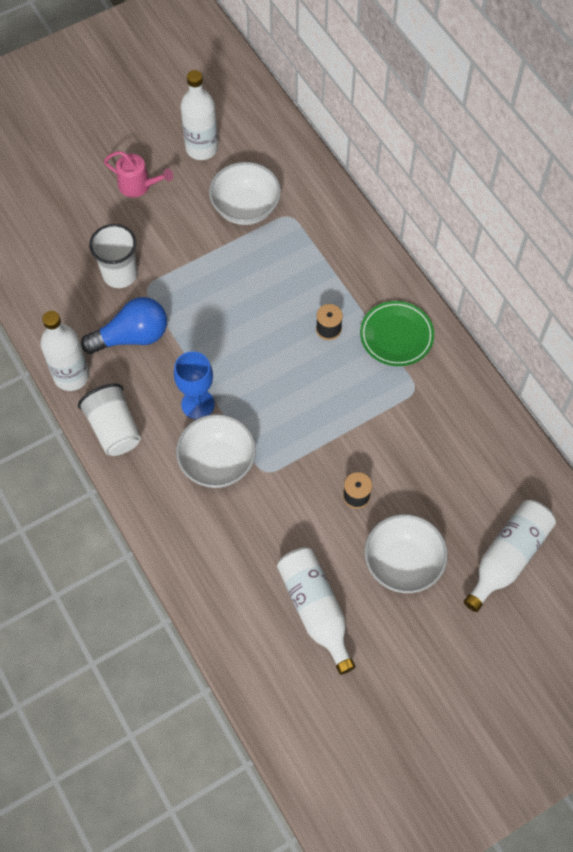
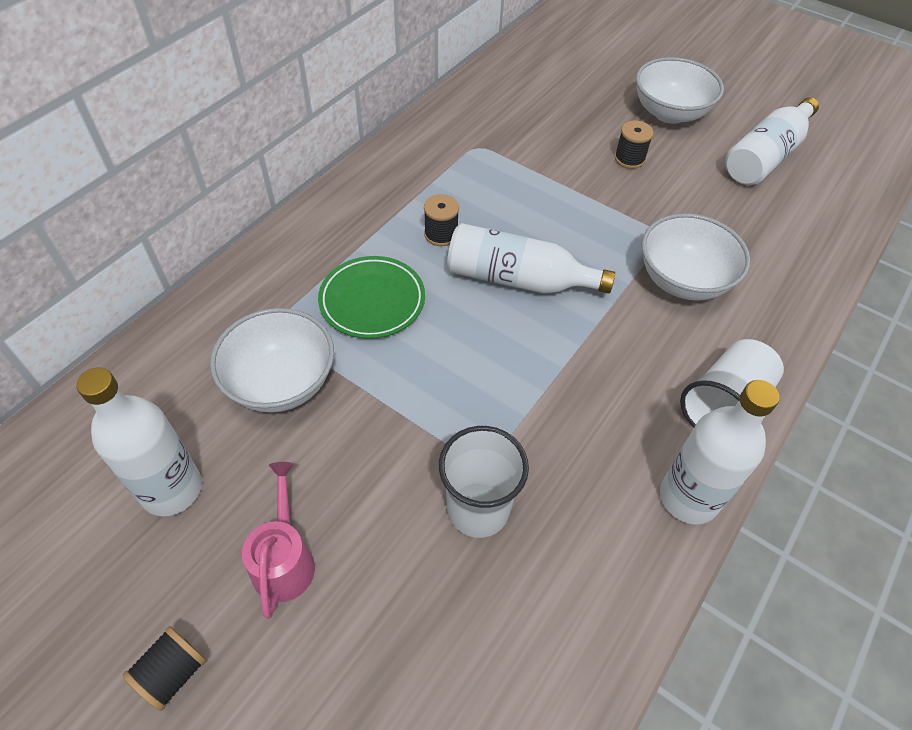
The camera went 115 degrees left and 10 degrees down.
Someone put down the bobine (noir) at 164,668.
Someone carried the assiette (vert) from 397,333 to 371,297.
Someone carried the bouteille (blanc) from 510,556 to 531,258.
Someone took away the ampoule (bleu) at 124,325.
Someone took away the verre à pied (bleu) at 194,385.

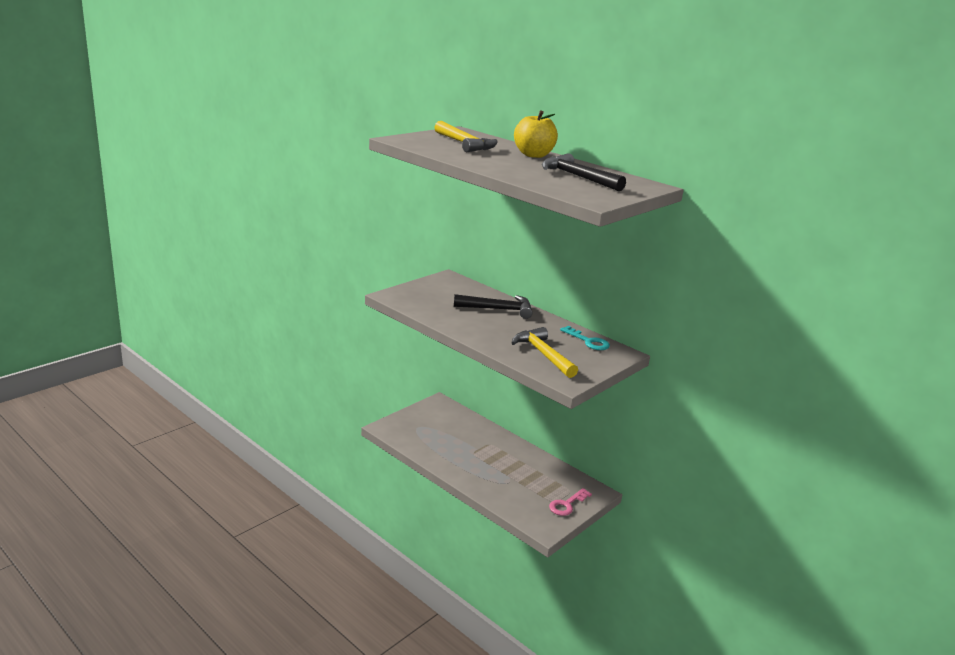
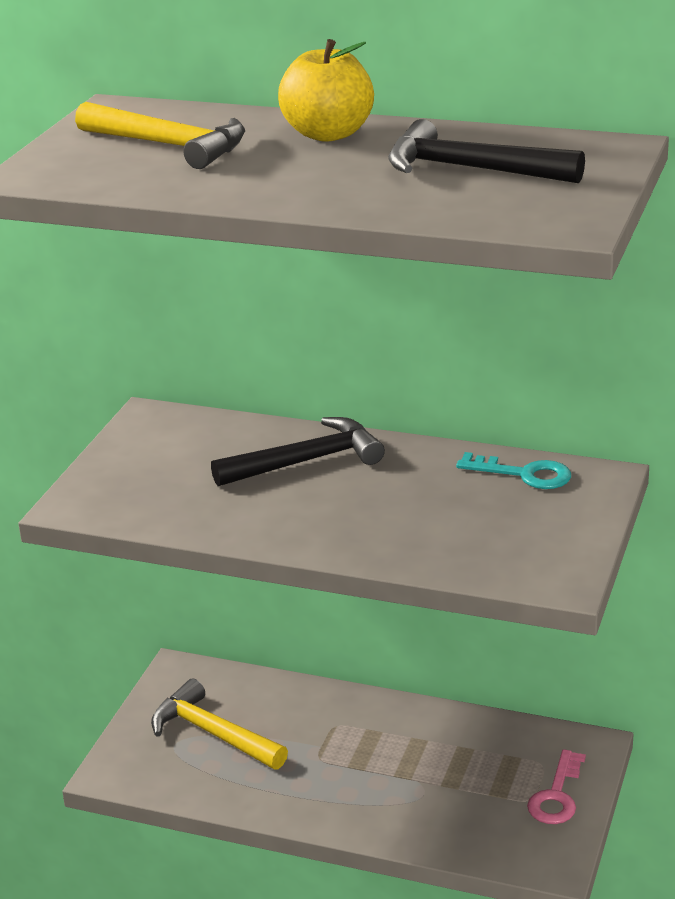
The camera went 20 degrees left and 5 degrees up.
Someone carried the marteau (jaune) from 545,352 to 219,724.

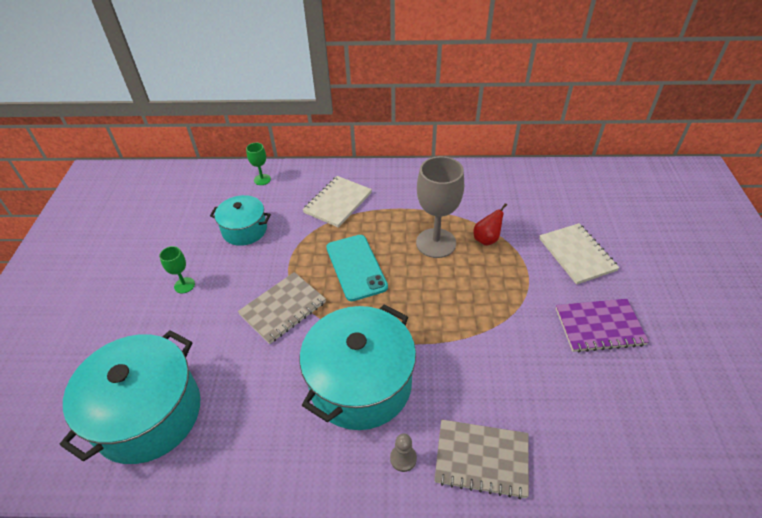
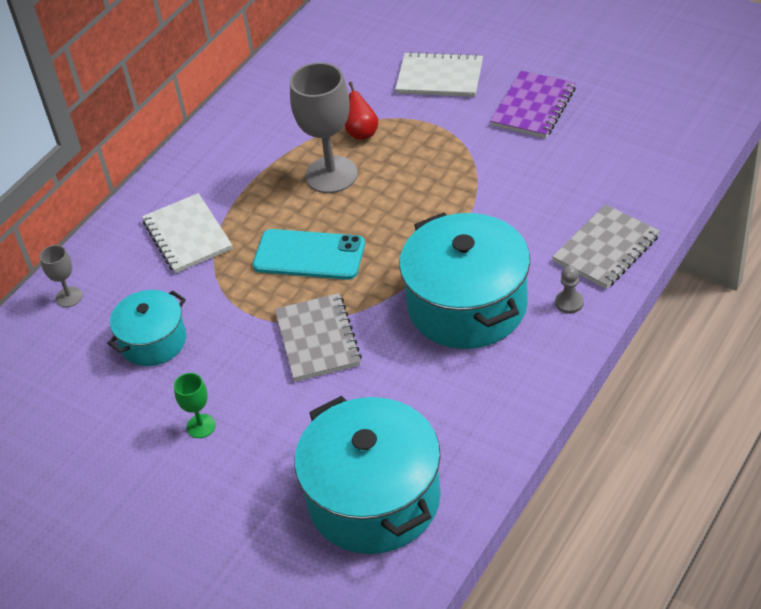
The camera went 55 degrees left and 0 degrees up.
Someone repainted the verre à pied (vert) at 258,164, which became the verre à pied (gris) at 61,276.

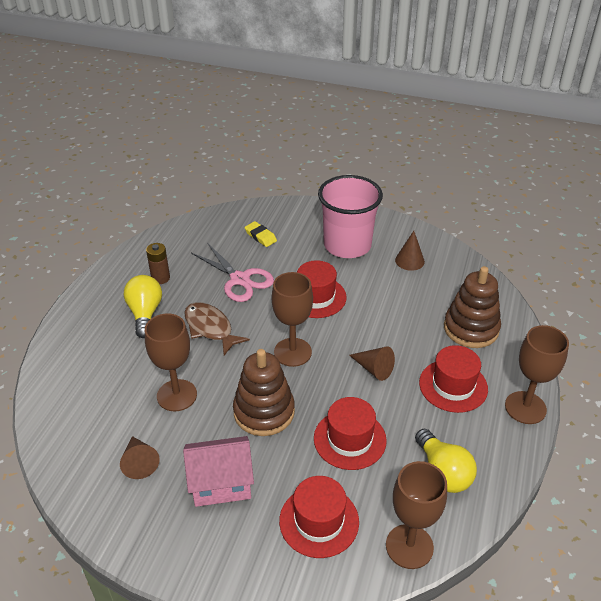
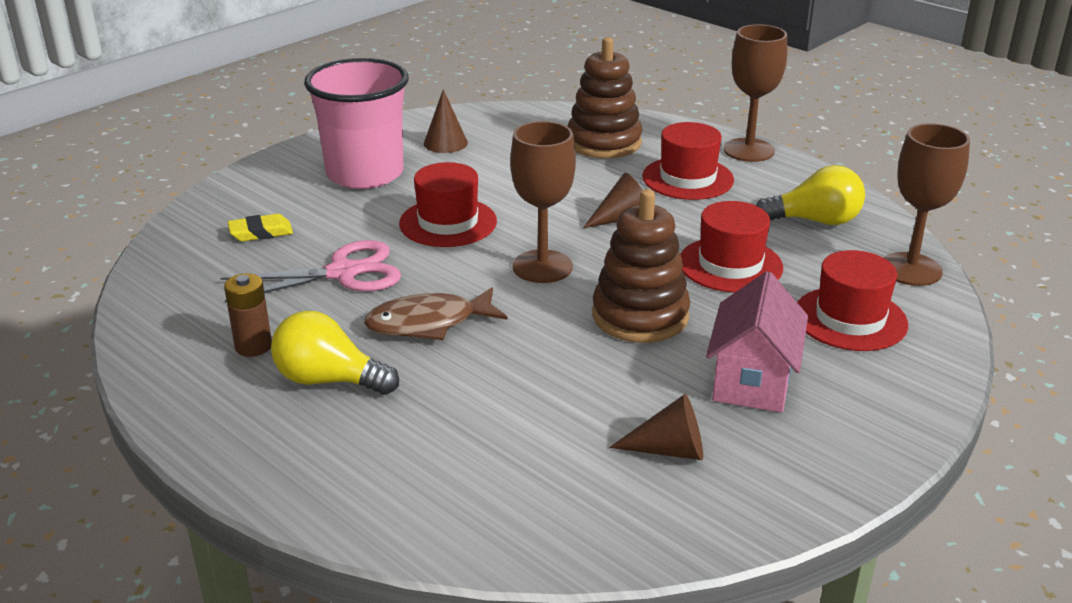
The camera went 65 degrees left and 10 degrees down.
Someone took away the verre à pied (marron) at 171,362.

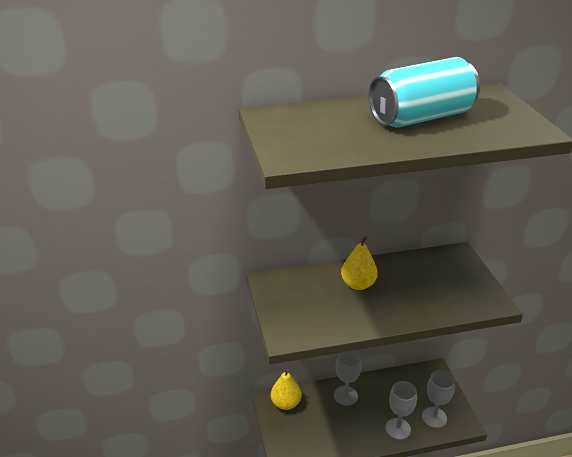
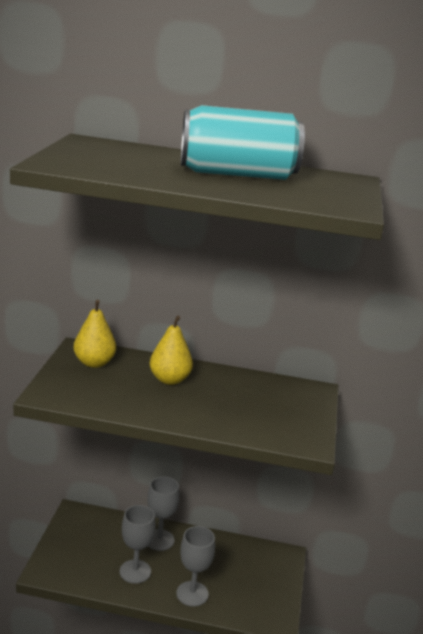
The camera went 20 degrees right and 10 degrees down.
Someone carried the poire (jaune) from 286,389 to 95,334.
Someone carried the verre à pied (gris) from 438,399 to 138,544.

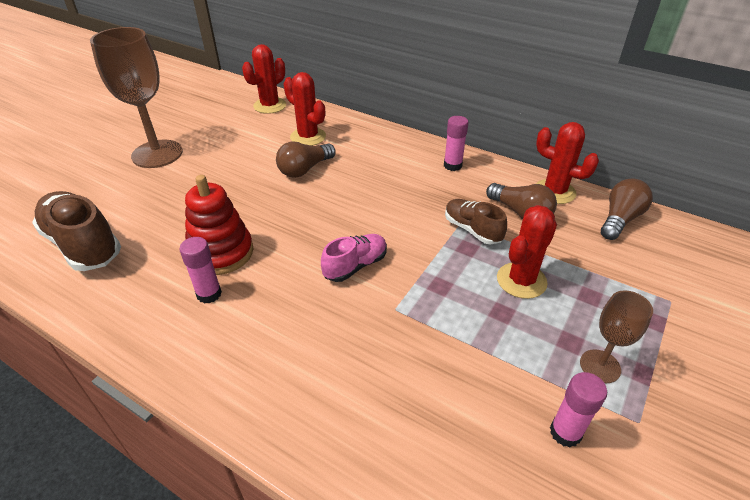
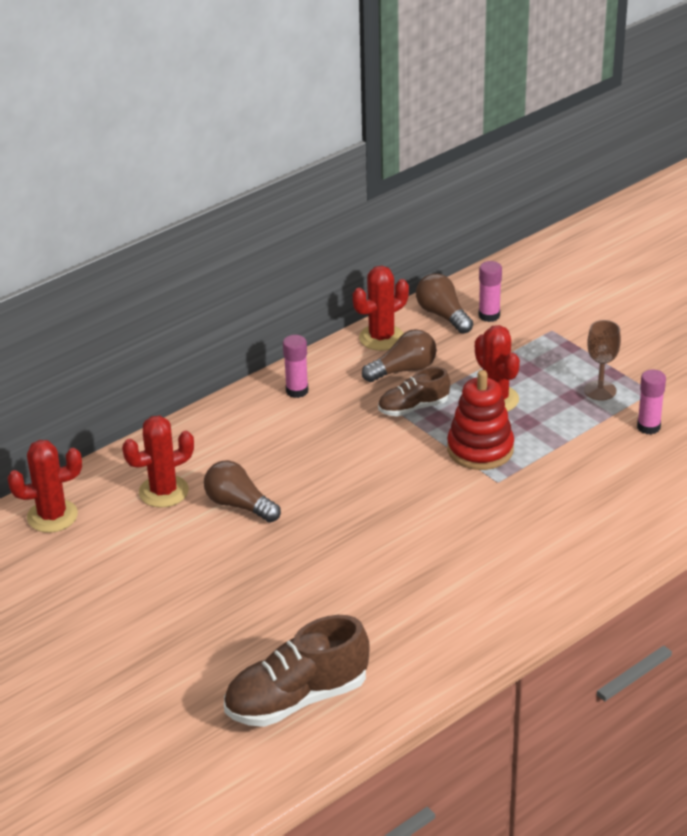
The camera went 70 degrees left and 5 degrees down.
Someone rotated the cactus (rouge) at 264,79 by 75 degrees counterclockwise.
Someone rotated the ampoule (marron) at 305,159 by 150 degrees clockwise.
Someone carried the jouet à empiler (rouge) from 219,225 to 480,420.
Someone carried the bâton de colle (rose) from 200,270 to 490,291.
Someone took away the verre à pied (marron) at 136,97.
Someone took away the chaussure (rose) at 354,258.

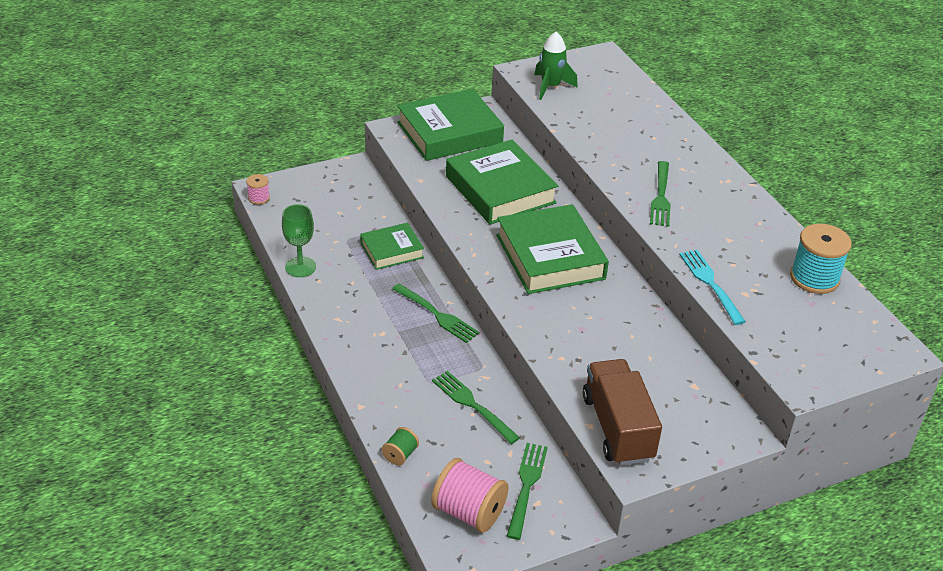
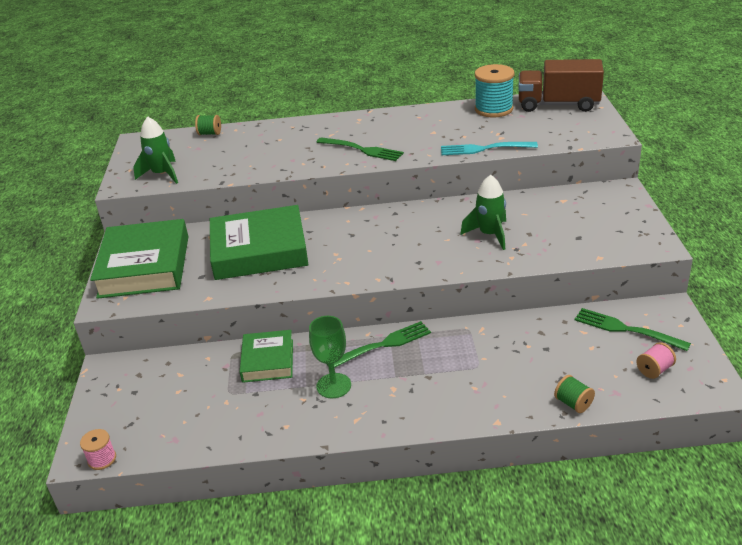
The camera went 65 degrees left and 5 degrees down.
Someone put down the bobine (vert) at 208,125.
Someone carried the verre à pied (vert) from 299,240 to 330,357.
Someone put down the fusée (vert) at 483,212.
Someone carried the camion (marron) from 622,412 to 561,85.
Someone scaled the bobine (rose) at 470,495 by 0.51.
Someone took away the fourchette (vert) at 476,407.
Someone took away the livre (vert) at 552,249.

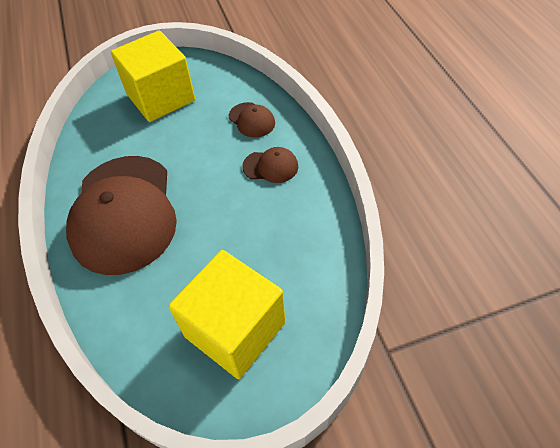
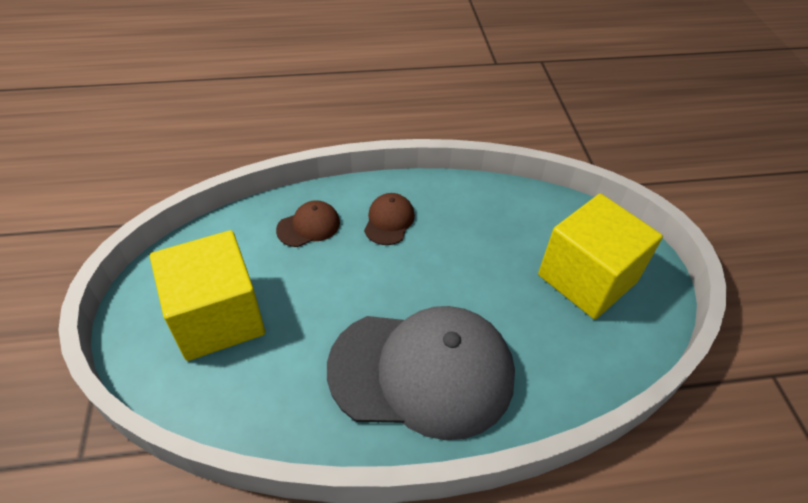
The camera went 85 degrees left and 5 degrees down.
Someone repainted the casquette (marron) at 121,215, which became the casquette (gris) at 421,373.

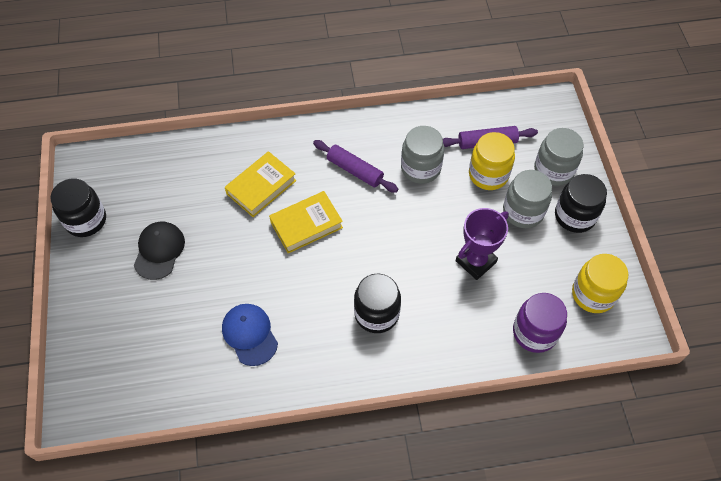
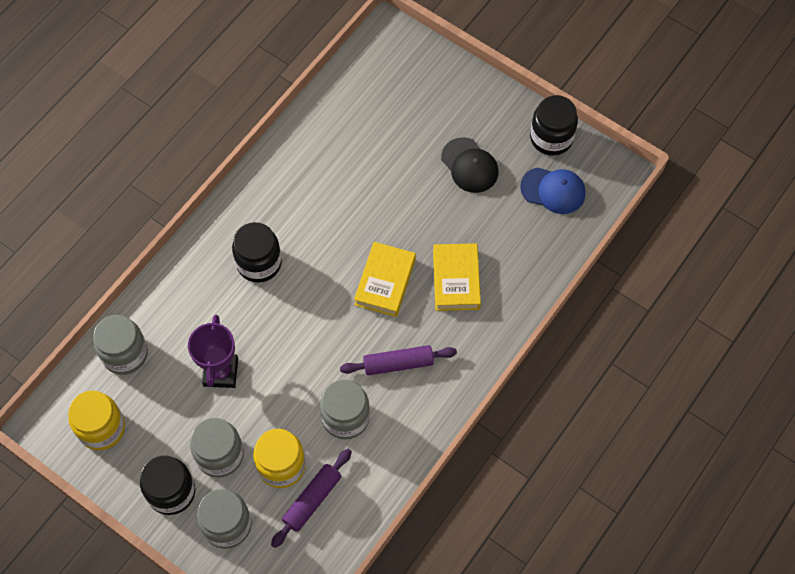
The camera went 135 degrees right and 5 degrees up.
Someone repainted the bocal (violet) at 540,323, which became the bocal (gris) at 120,345.
Someone carried the casquette (bleu) from 250,335 to 553,190.

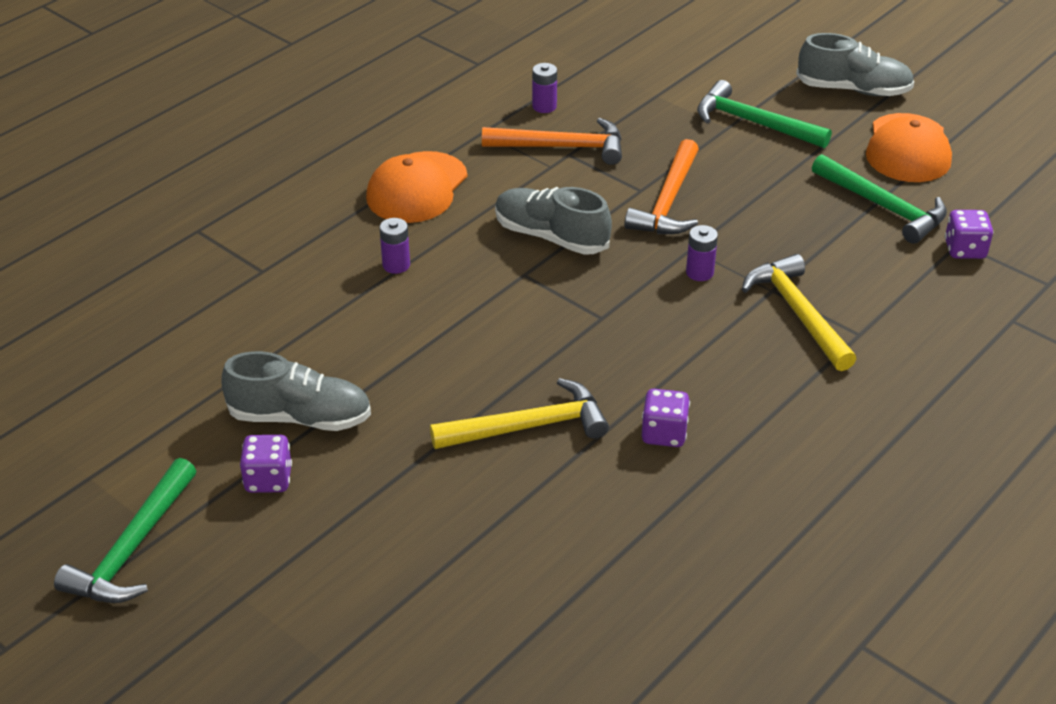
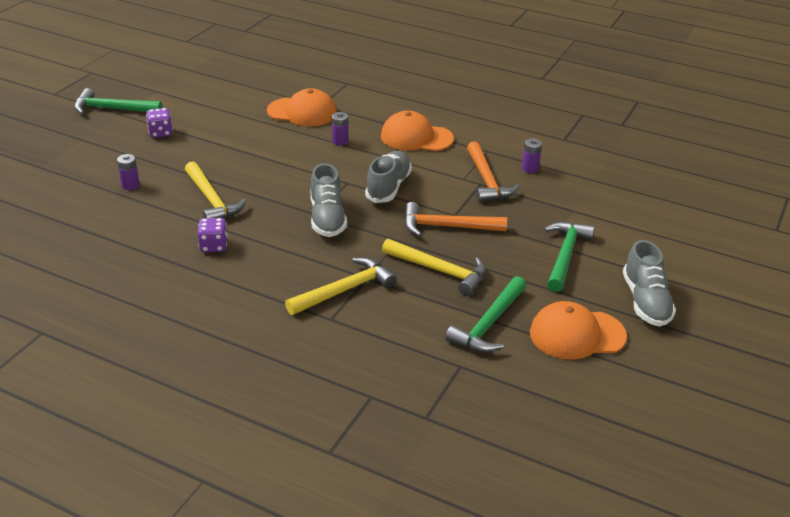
The camera went 75 degrees right and 5 degrees down.
Someone carried the pile (violet) from 702,253 to 128,172.
Someone put down the casquette (orange) at 302,107.
Someone carried the chaussure (gris) from 296,391 to 328,200.
Someone put down the marteau (jaune) at 434,267.
Someone took away the dé (violet) at 969,234.

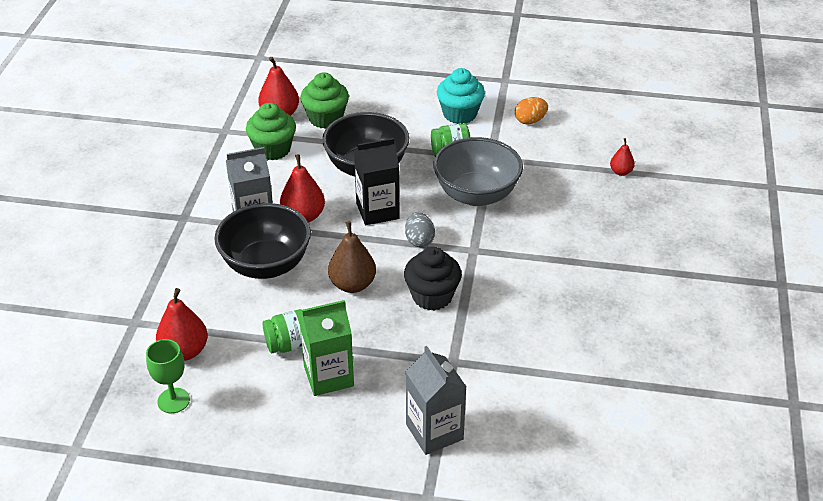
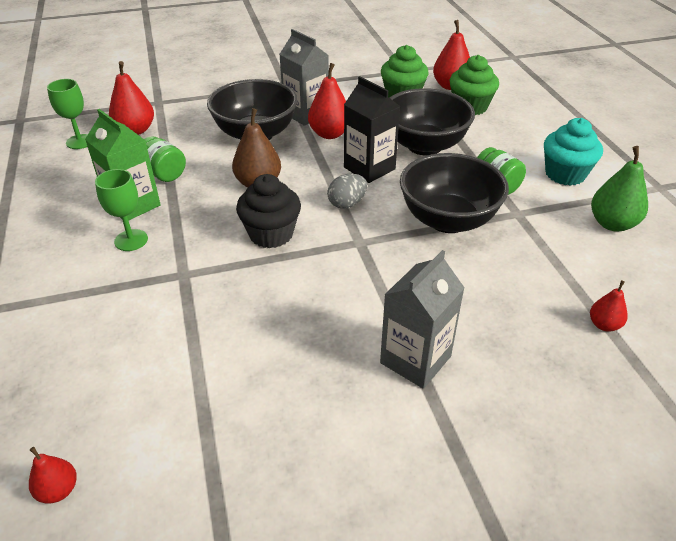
The camera went 65 degrees right and 0 degrees up.
Someone put down the poire (rouge) at 53,475.
Someone put down the verre à pied (vert) at 121,210.
Someone carried the brique de lait (gris) from 436,400 to 422,319.
Someone repainted the bol (gris) at 478,171, which became the bol (noir) at 454,193.
Someone swapped the œuf (orange) at 531,111 for the poire (vert) at 619,188.

